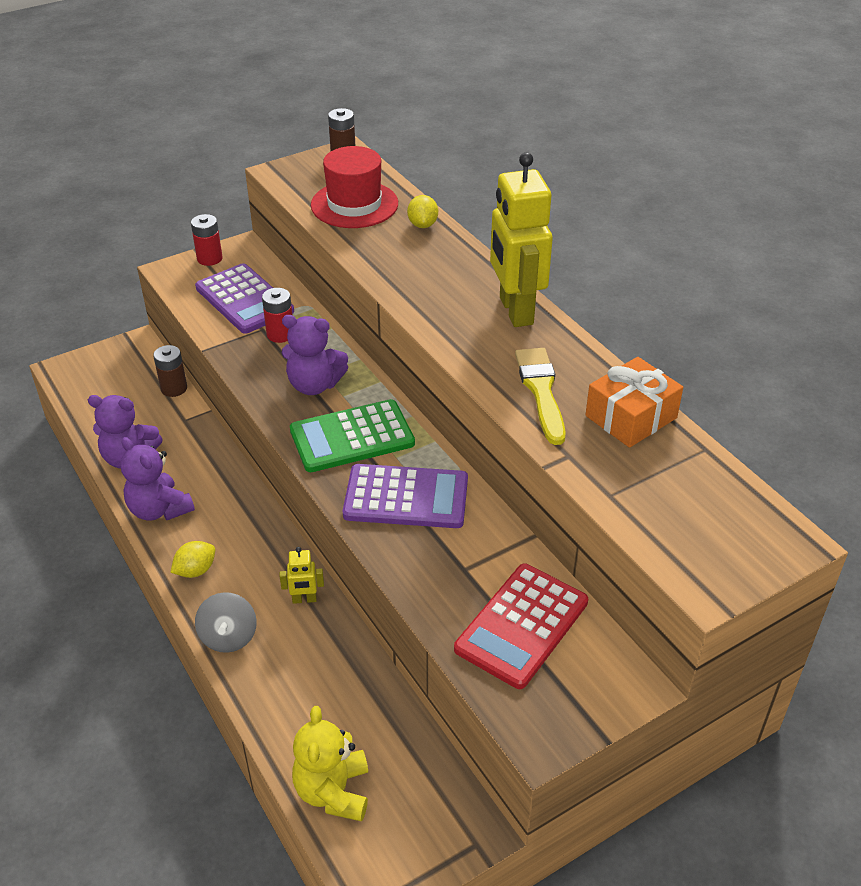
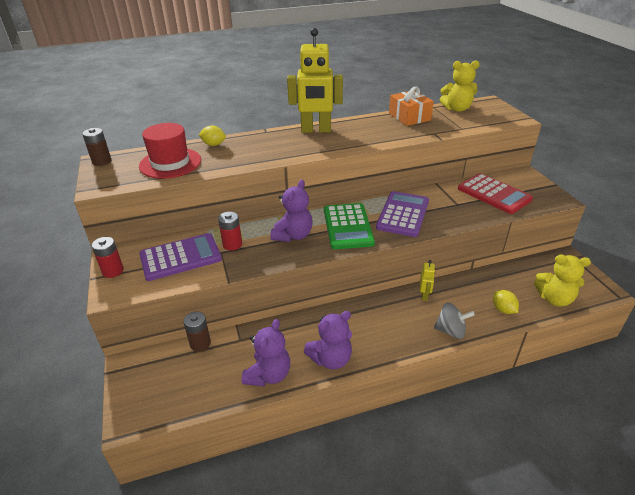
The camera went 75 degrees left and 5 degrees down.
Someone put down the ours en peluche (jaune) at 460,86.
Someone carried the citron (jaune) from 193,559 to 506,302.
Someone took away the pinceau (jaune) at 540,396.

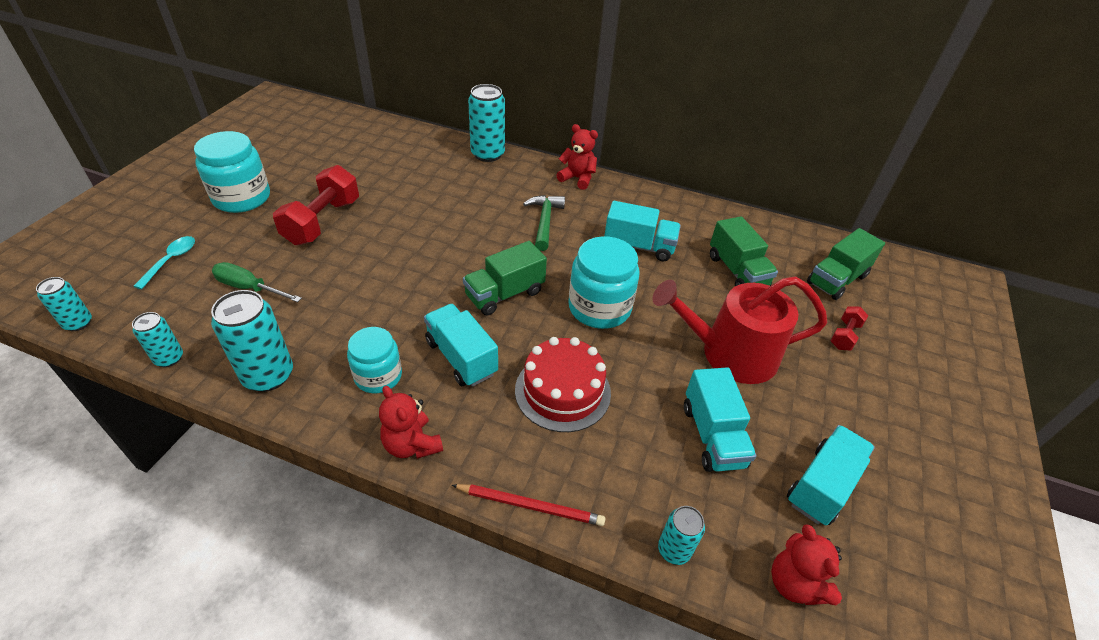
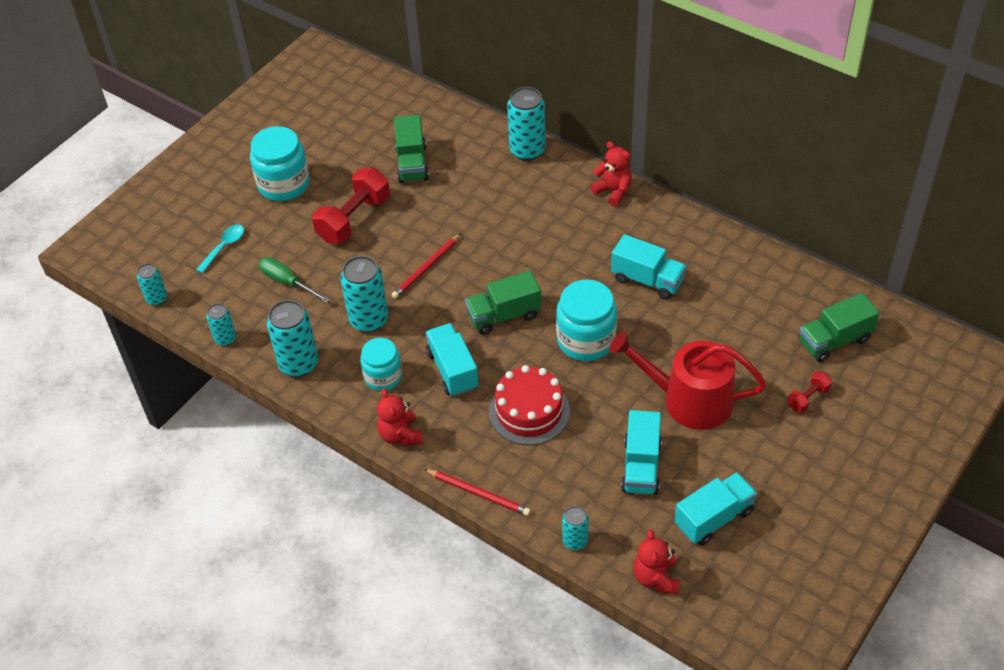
The camera went 20 degrees right and 5 degrees up.
Someone put down the canette (turquoise) at 364,294.
Someone put down the crayon (rouge) at 426,266.
Someone carried the camion (vert) from 744,251 to 411,149.
Someone took away the marteau (vert) at 544,223.

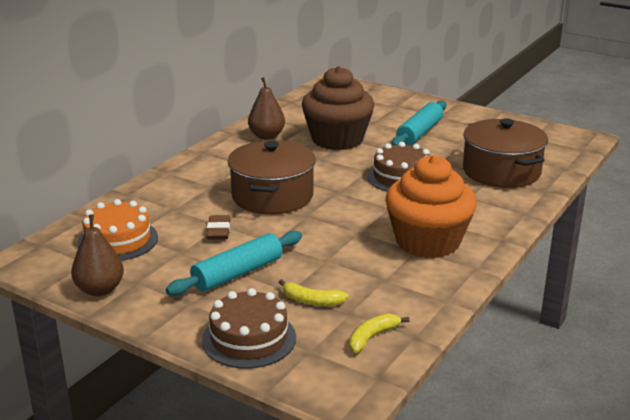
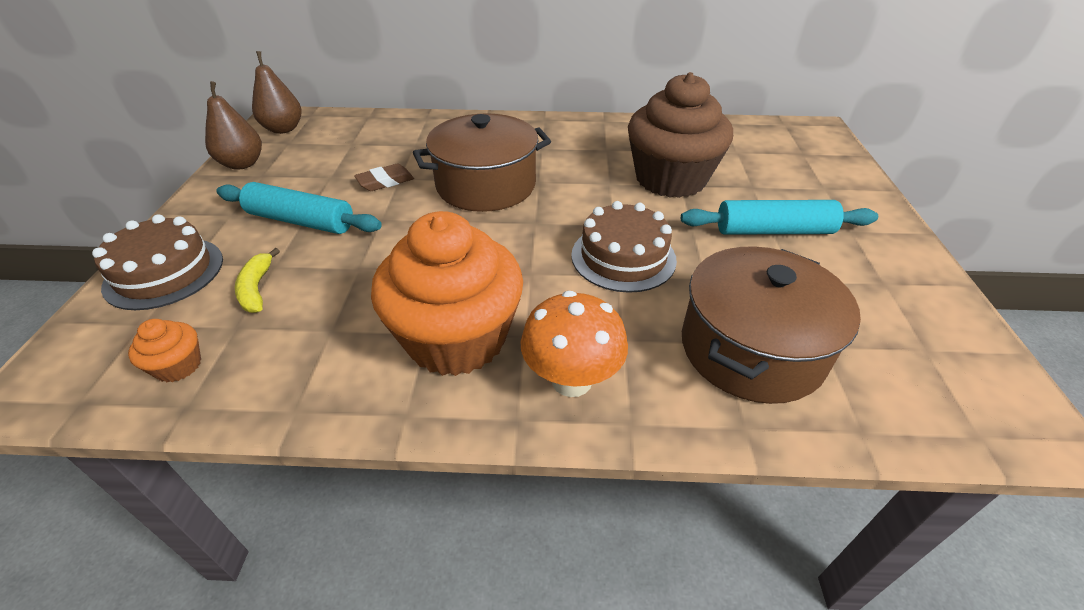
The camera went 60 degrees right and 15 degrees up.
Someone swapped the banane (jaune) at 379,333 for the muffin (orange) at 164,350.
Someone carried the poire (marron) from 266,108 to 277,92.
Someone put down the champignon (orange) at 574,344.
Someone took away the gâteau (orange) at 117,230.

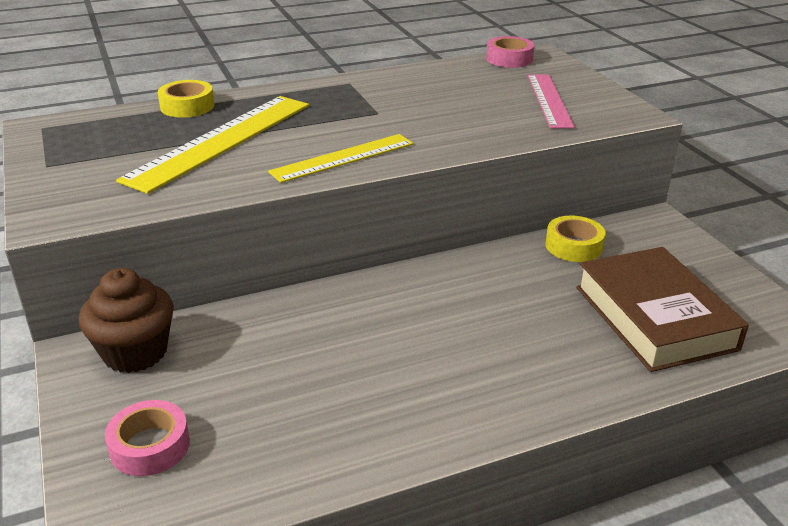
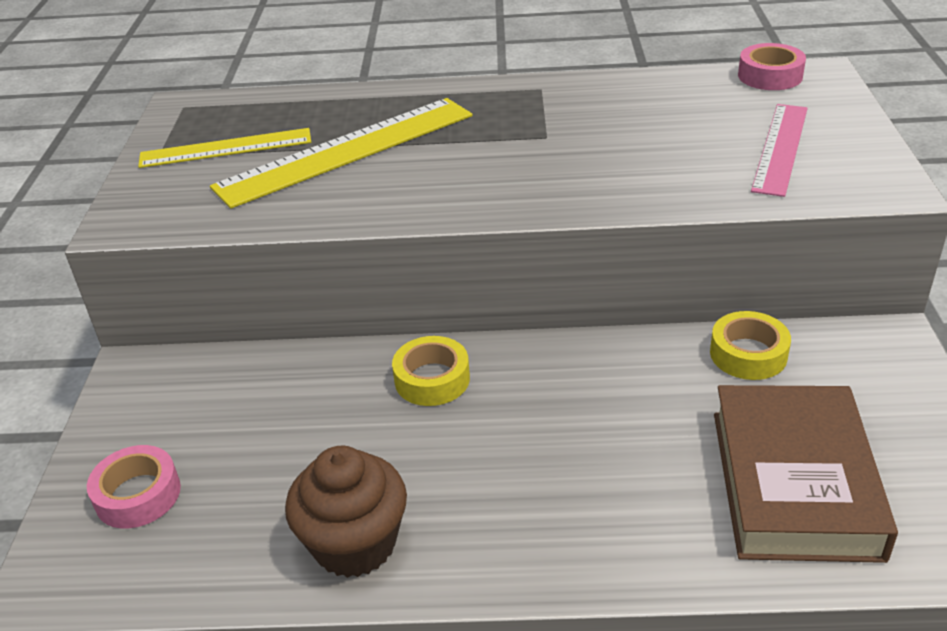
The camera went 25 degrees right and 5 degrees up.
Someone carried the règle (jaune) from 341,158 to 224,148.
Someone carried the muffin (marron) from 126,320 to 346,512.
Someone carried the ruban adhésif (jaune) from 186,99 to 431,371.

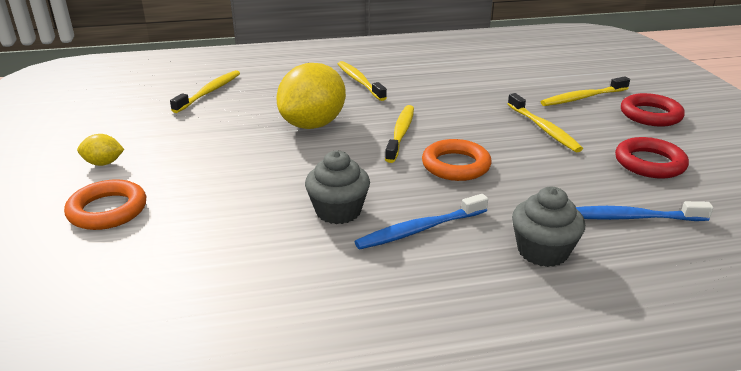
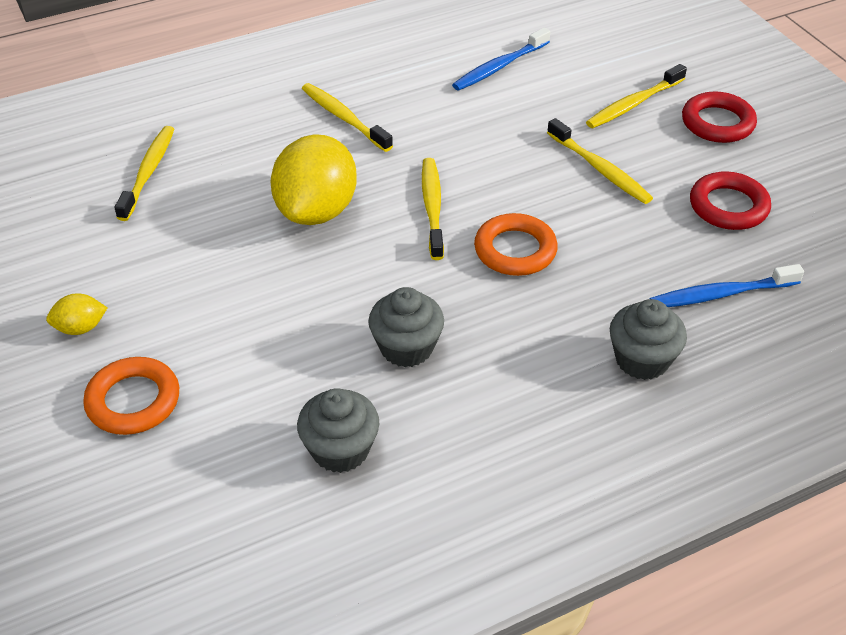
The camera went 15 degrees left and 15 degrees up.
Someone put down the muffin (gris) at 338,430.
Someone carried the brosse à dents (bleu) from 421,222 to 501,59.

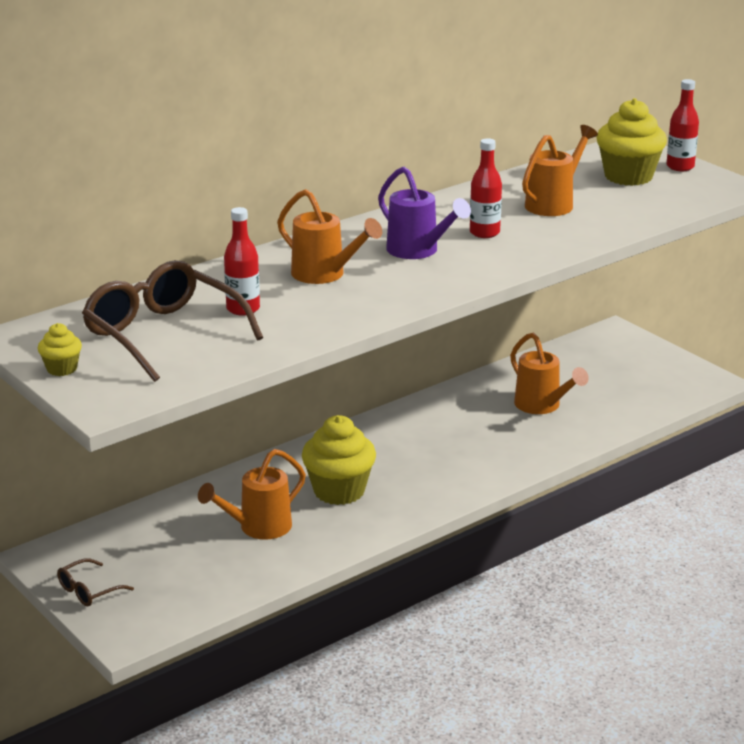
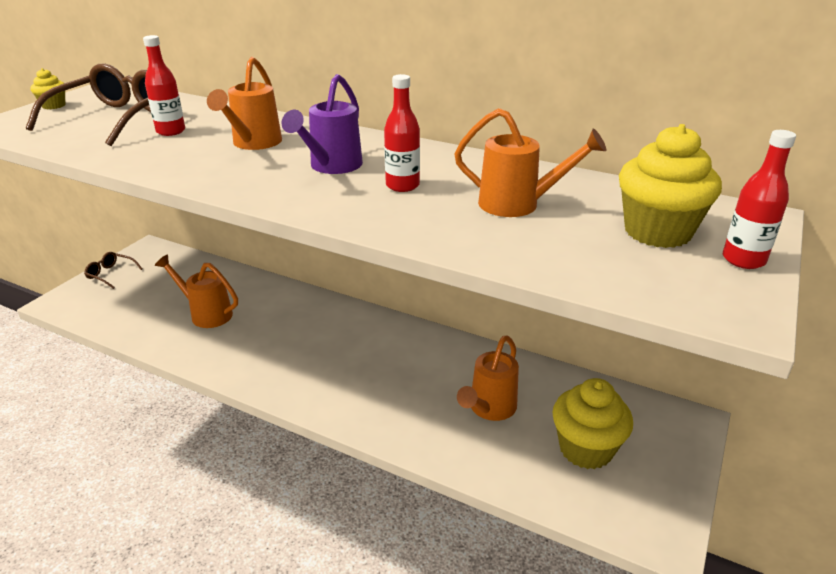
The camera went 65 degrees right and 5 degrees up.
Someone carried the muffin (jaune) from 339,460 to 592,423.

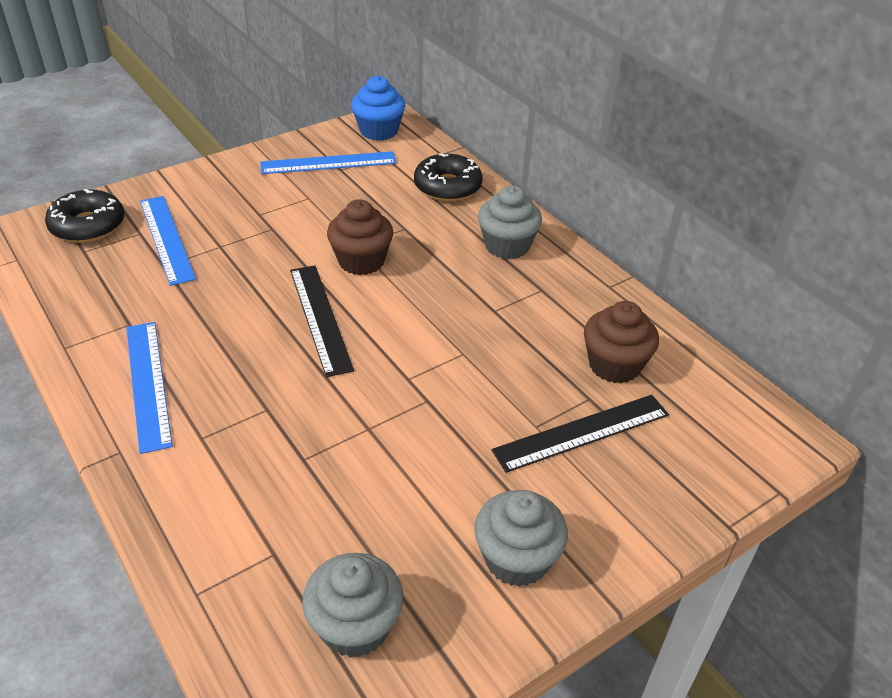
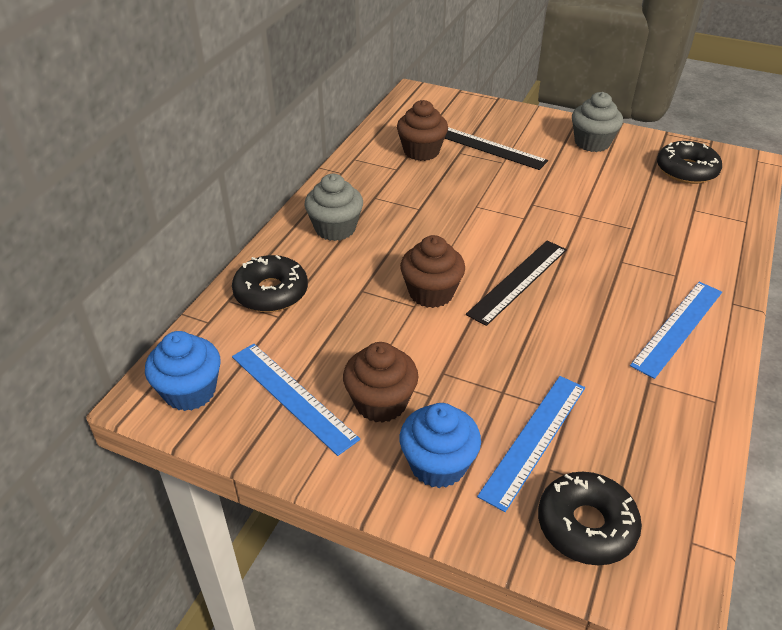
The camera went 120 degrees left and 0 degrees up.
Someone put down the muffin (marron) at 380,382.
Someone put down the muffin (bleu) at 440,445.
Someone swapped the muffin (gris) at 352,605 for the beignet (noir) at 689,162.

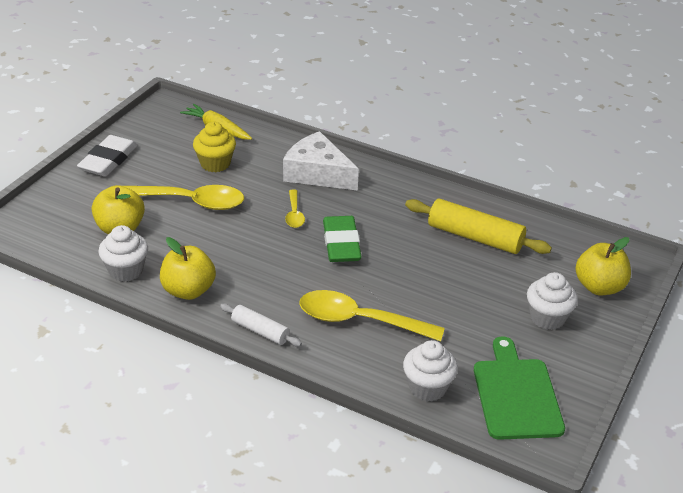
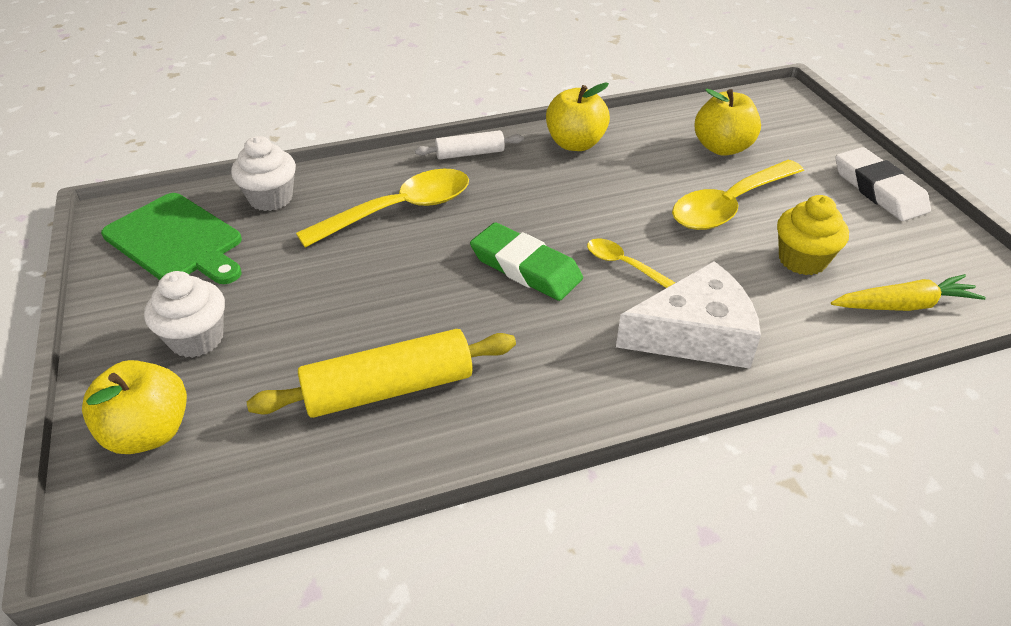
The camera went 135 degrees right and 5 degrees up.
Someone took away the muffin (blanc) at 123,253.

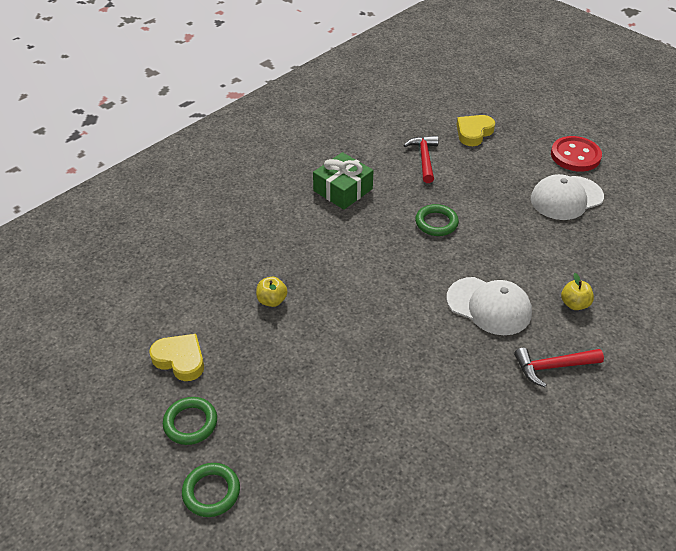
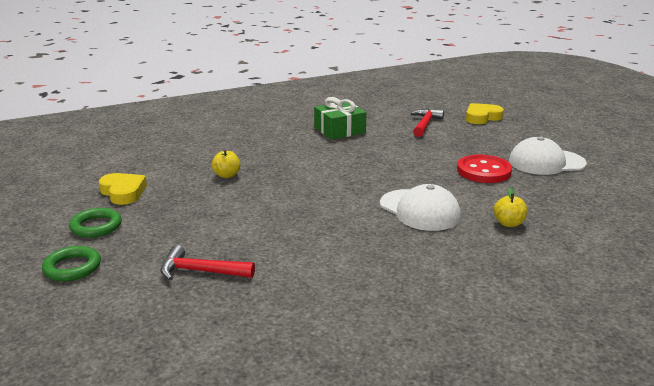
The camera went 20 degrees right and 20 degrees down.
Someone carried the marteau (rouge) from 559,367 to 208,262.
Someone carried the bouton (rouge) from 576,154 to 484,168.
Someone took away the anneau (vert) at 437,220.

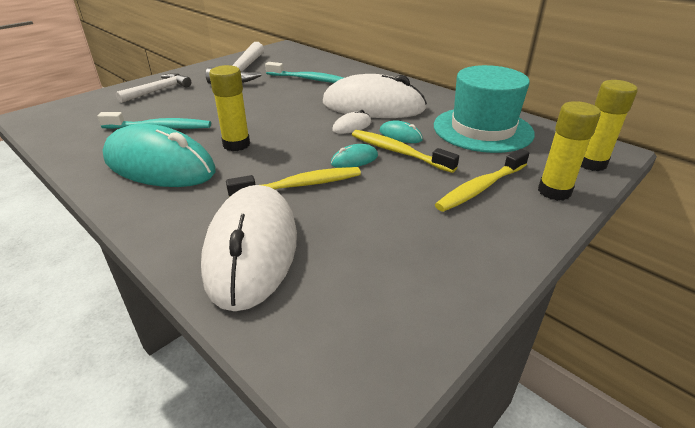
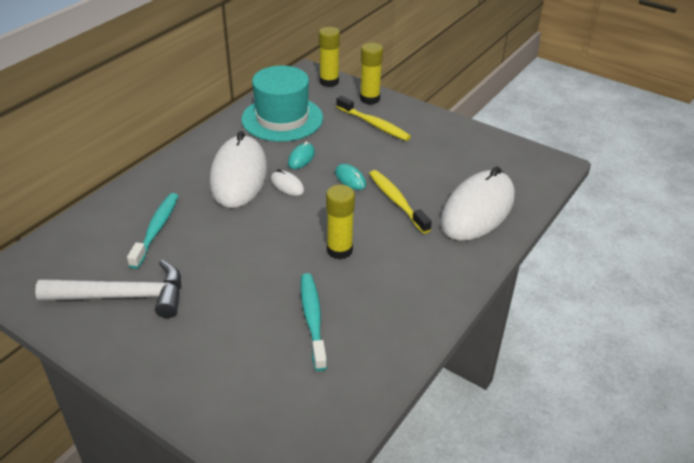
The camera went 100 degrees left and 5 degrees up.
Someone rotated the souris (blanc) at 249,248 by 45 degrees counterclockwise.
Someone took away the souris (turquoise) at 159,155.
Someone took away the marteau (blanc) at 153,88.
Someone took away the brosse à dents (jaune) at 405,151.

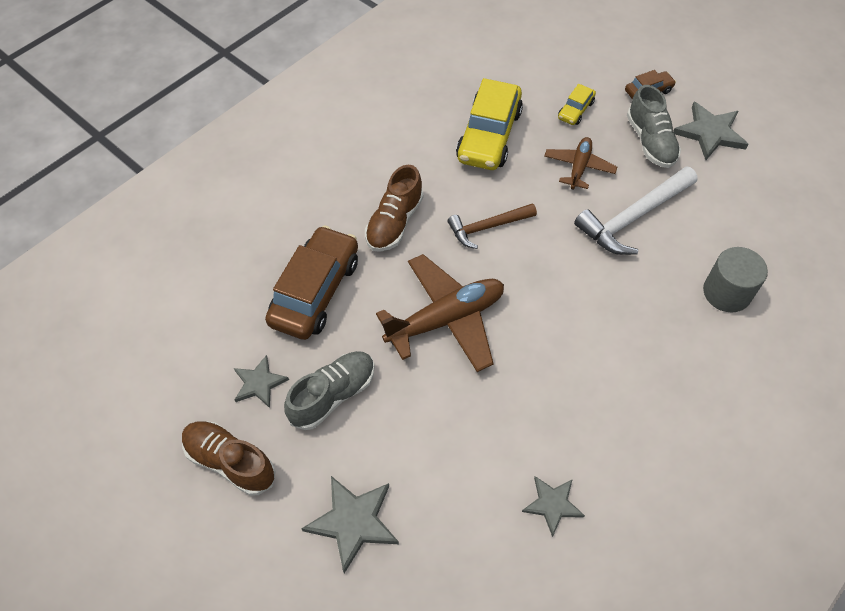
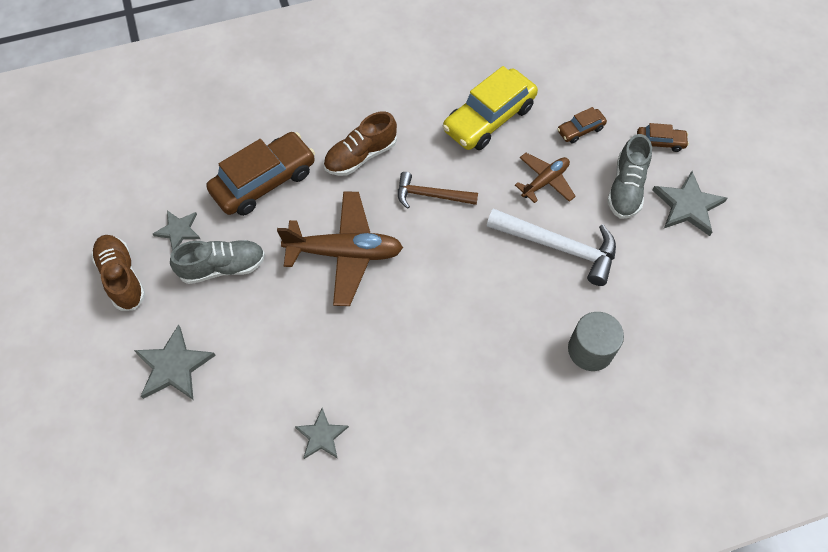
The camera went 30 degrees right and 5 degrees up.
Someone rotated the marteau (blanc) at 636,211 by 150 degrees counterclockwise.
Someone repainted the voiture (jaune) at 577,104, which became the voiture (marron) at 582,125.

